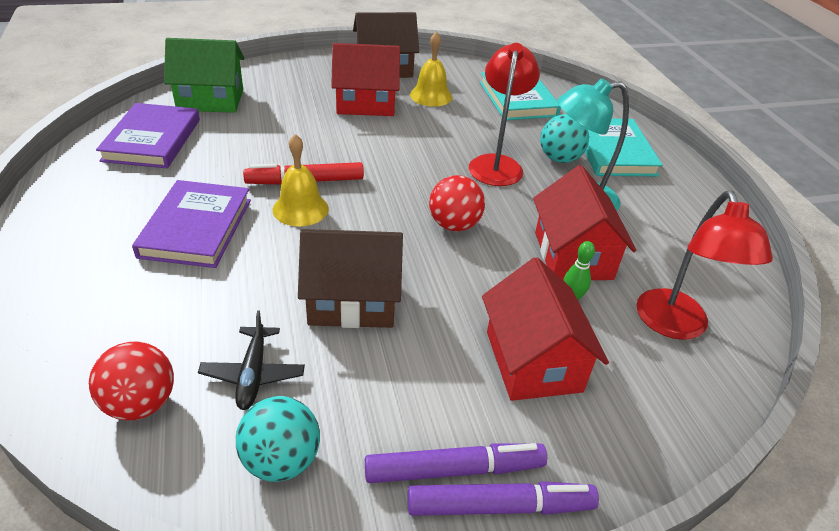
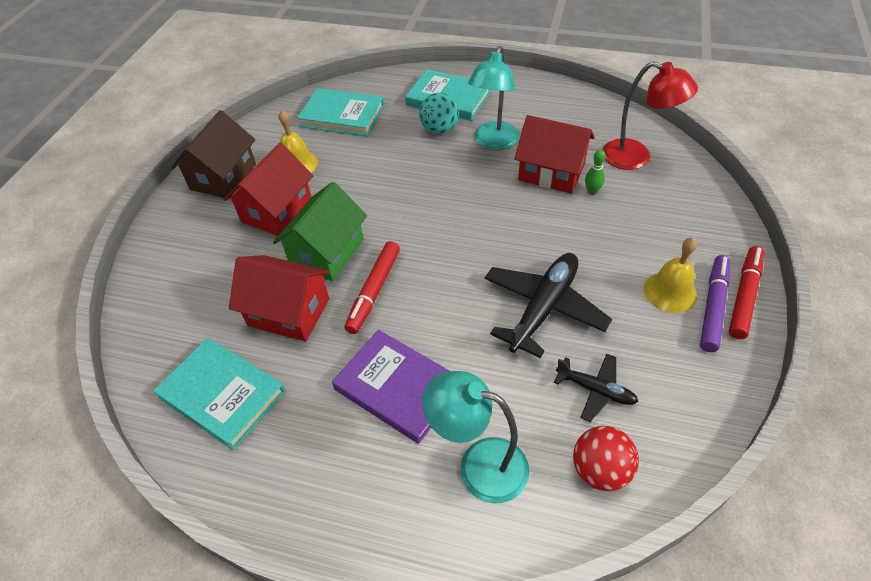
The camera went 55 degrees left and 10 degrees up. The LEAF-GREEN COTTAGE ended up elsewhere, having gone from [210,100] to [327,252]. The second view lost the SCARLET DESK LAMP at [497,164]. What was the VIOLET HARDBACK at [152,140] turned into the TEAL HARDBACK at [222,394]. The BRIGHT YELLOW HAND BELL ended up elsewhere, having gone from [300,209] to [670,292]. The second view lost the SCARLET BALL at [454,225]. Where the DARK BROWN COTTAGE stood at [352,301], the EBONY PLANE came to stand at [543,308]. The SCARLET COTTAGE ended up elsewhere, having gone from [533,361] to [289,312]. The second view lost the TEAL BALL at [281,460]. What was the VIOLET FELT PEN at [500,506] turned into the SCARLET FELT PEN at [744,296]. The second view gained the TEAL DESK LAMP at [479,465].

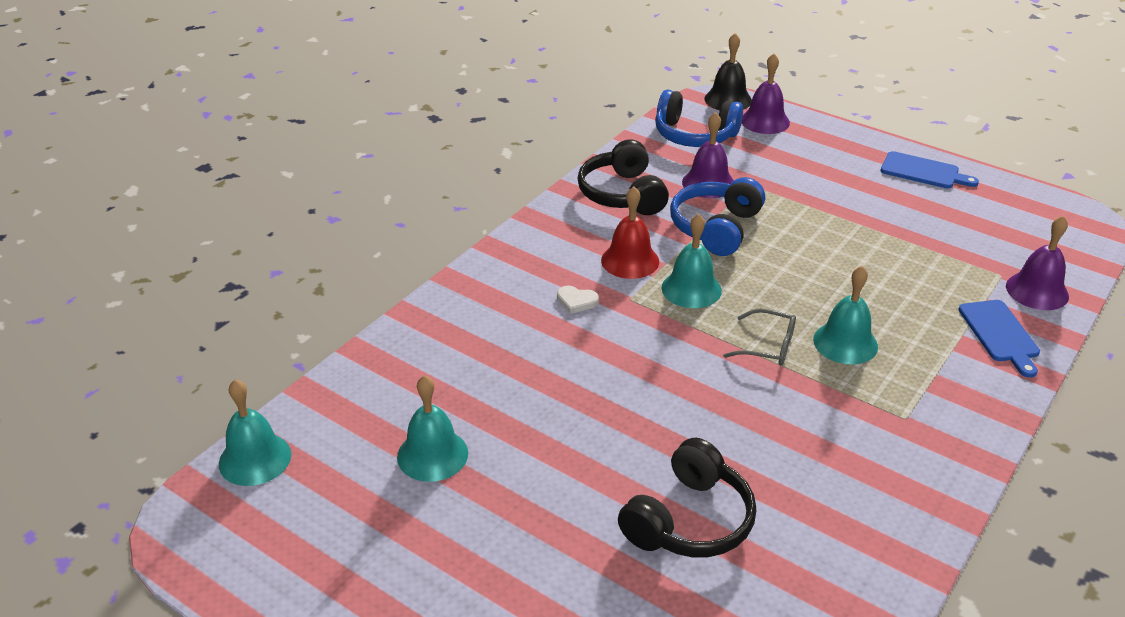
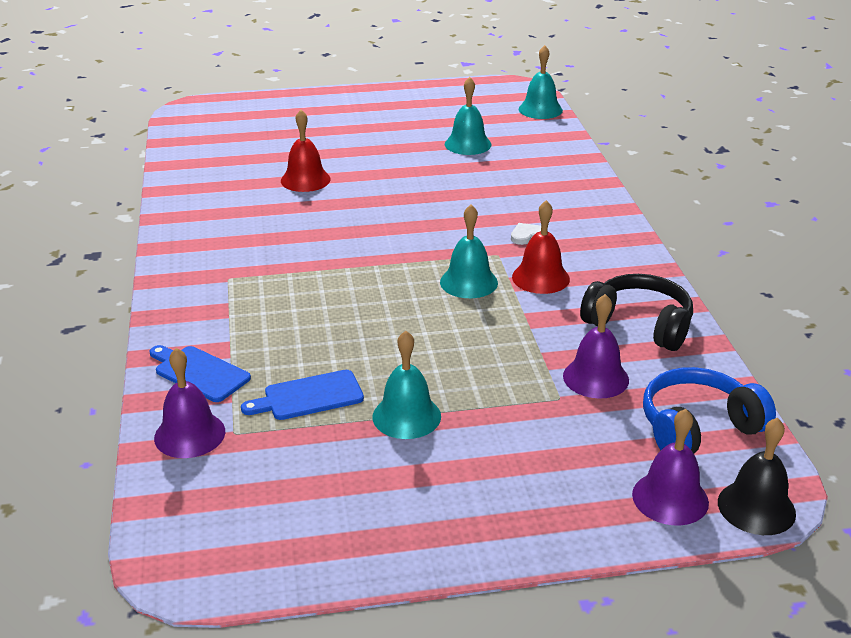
The camera went 135 degrees right and 5 degrees down. The COBALT CUTTING BOARD ended up elsewhere, having gone from [923,171] to [309,396]. The second view lost the COBALT HEADSET at [716,228]. The TEAL HAND BELL ended up elsewhere, having gone from [845,343] to [406,416]. The second view lost the GREY SPECTACLES at [768,346]. Where the EBONY HEADSET stood at [689,520], the SCARLET HAND BELL came to stand at [305,180].

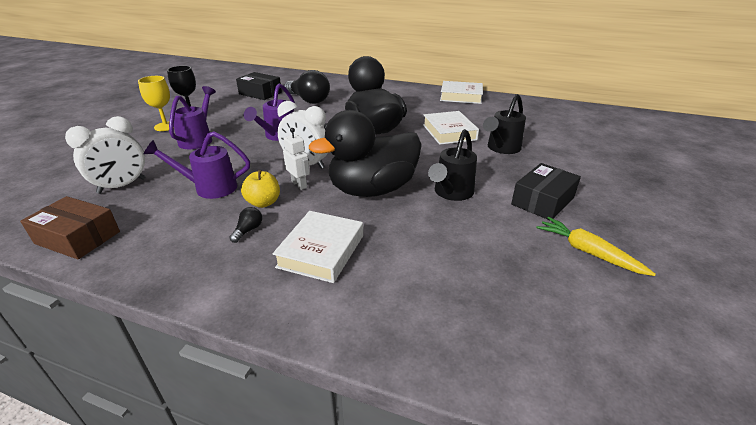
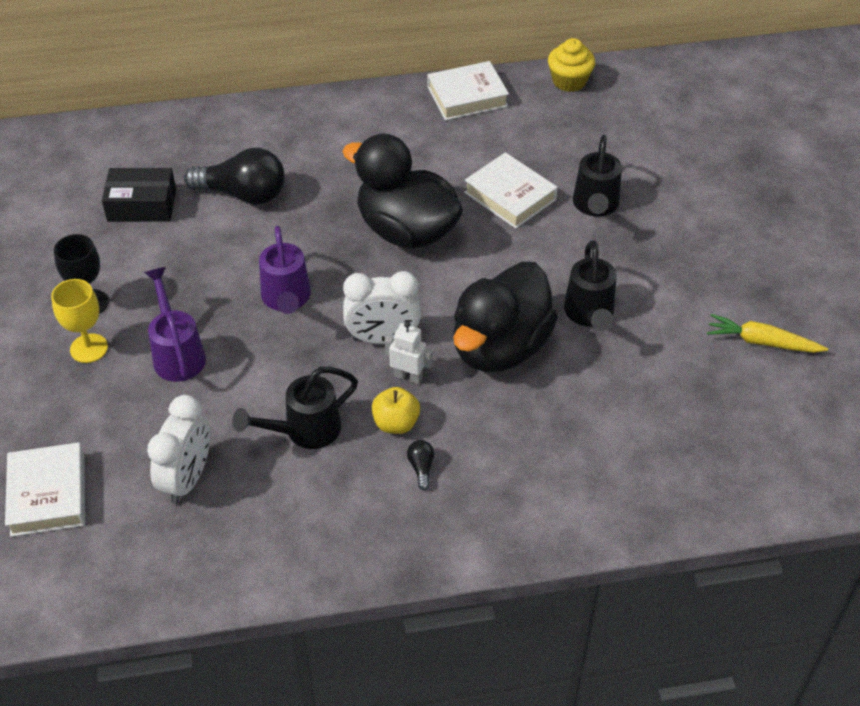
The camera went 30 degrees left and 15 degrees up. What was the VIOLET SPRINKLING CAN at [209,188] turned into the EBONY SPRINKLING CAN at [304,431]. The second view lost the EBONY PARCEL at [542,201]. The second view lost the DARK BROWN PARCEL at [78,237]. The WHITE HARDBACK ended up elsewhere, having gone from [321,251] to [48,494]. The second view gained the BRIGHT YELLOW CUPCAKE at [569,81].

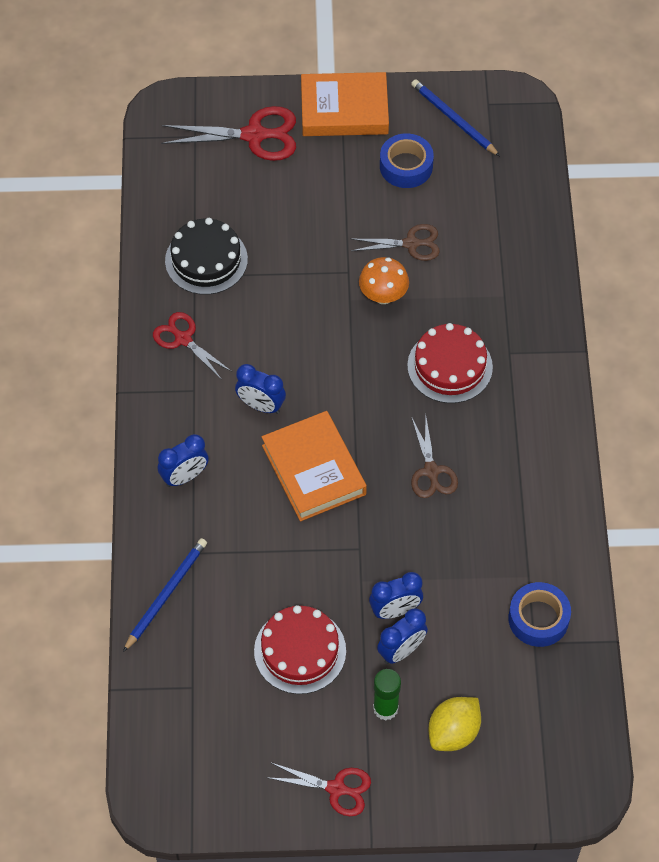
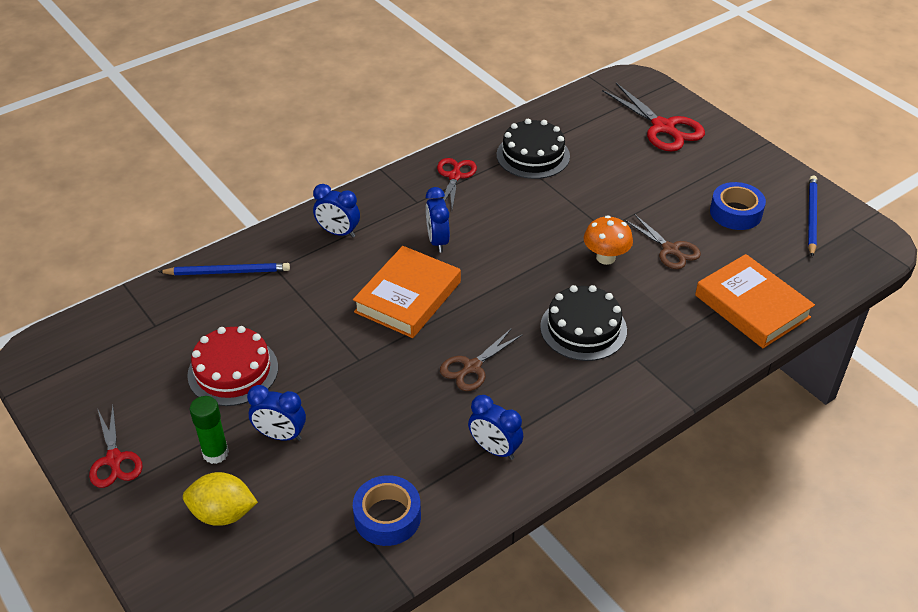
The camera went 55 degrees right and 15 degrees down. The BRIGHT ORANGE HARDBACK ended up elsewhere, having gone from [344,109] to [752,306]. What was the SCARLET LAYER CAKE at [450,366] turned into the EBONY LAYER CAKE at [583,328]. The COBALT ALARM CLOCK ended up elsewhere, having gone from [395,610] to [494,449].

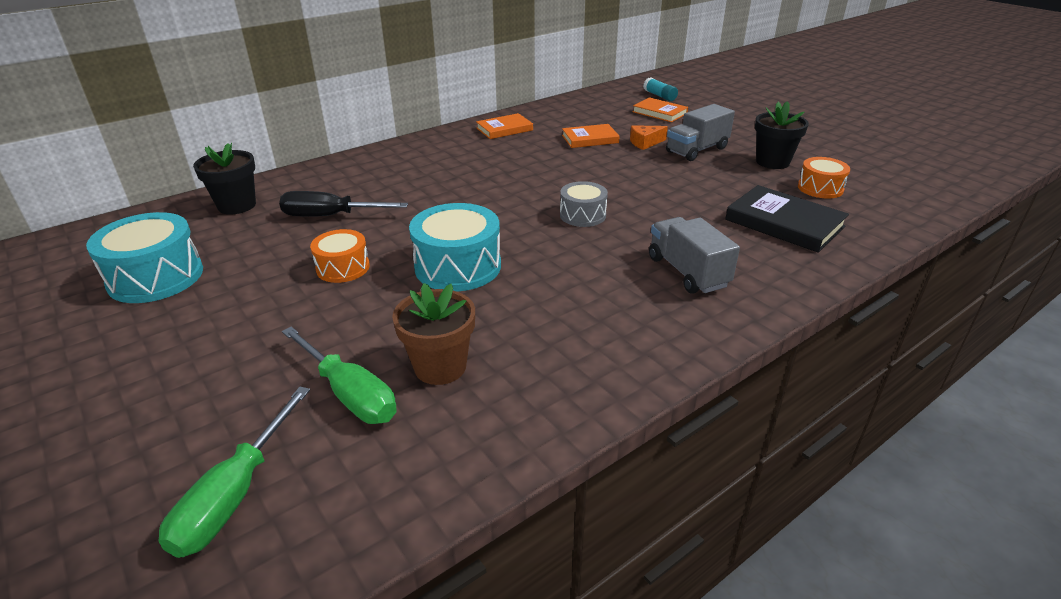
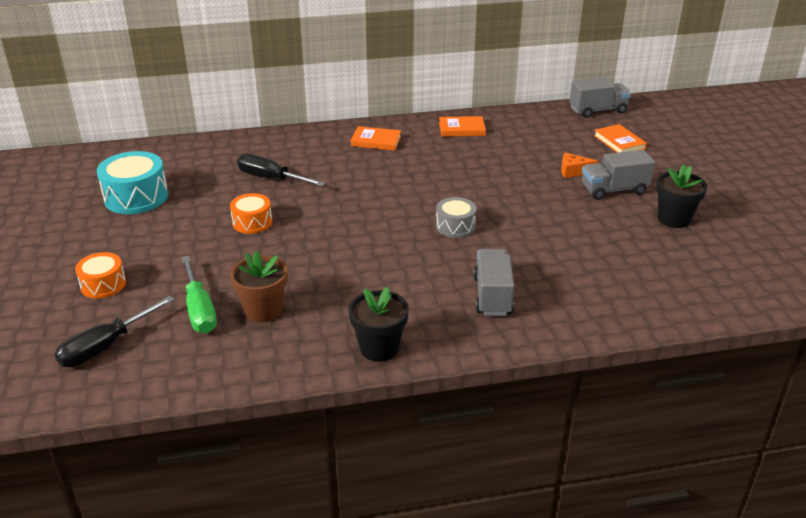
The camera went 25 degrees right and 0 degrees up. The second view lost the TEAL GLUE STICK at [659,96]. The BRIGHT ORANGE HARDBACK ended up elsewhere, having gone from [590,139] to [376,141]. The EBONY FLOWER POT ended up elsewhere, having gone from [237,205] to [379,348]. The BRIGHT ORANGE DRUM ended up elsewhere, having gone from [820,188] to [103,285]. The second view lost the EBONY HARDBACK at [784,223]. The second view lost the TEAL DRUM at [458,266]. What was the LEAF-GREEN HAND SCREWDRIVER at [235,495] turned into the EBONY HAND SCREWDRIVER at [106,346]. The second view gained the GREY TOY TRUCK at [598,110].

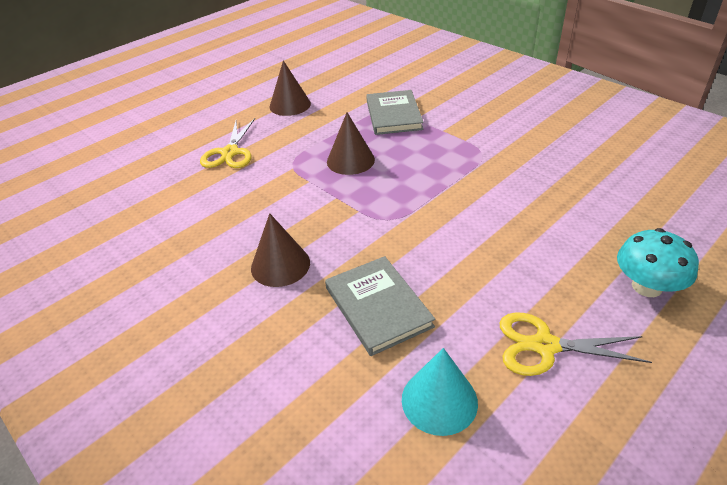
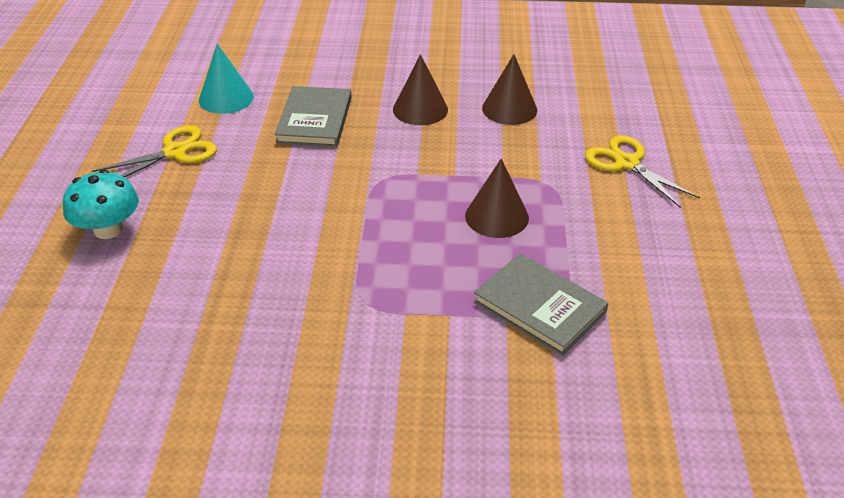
The camera went 135 degrees right and 0 degrees up. The DARK BROWN CONE SHAPE ended up elsewhere, having gone from [290,105] to [509,109]. The GREY HARDBACK at [378,307] ended up facing another way, 75 degrees clockwise from before.

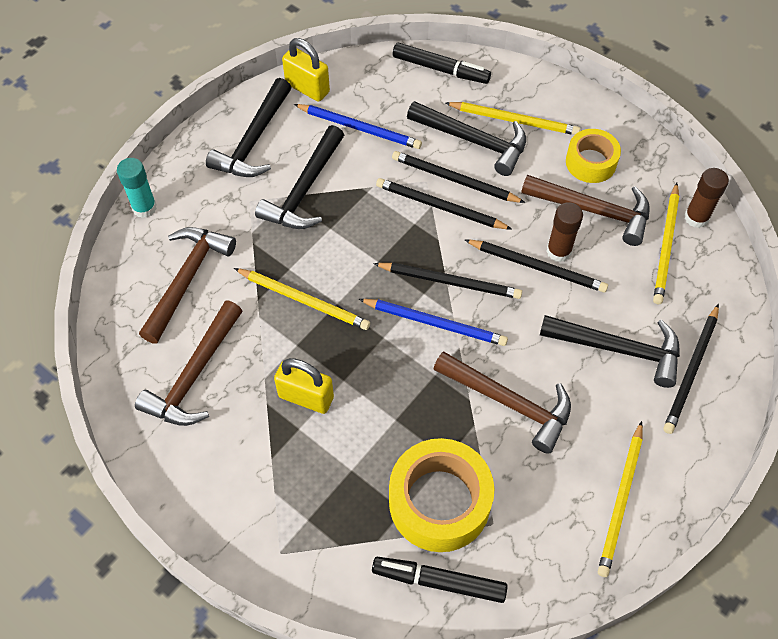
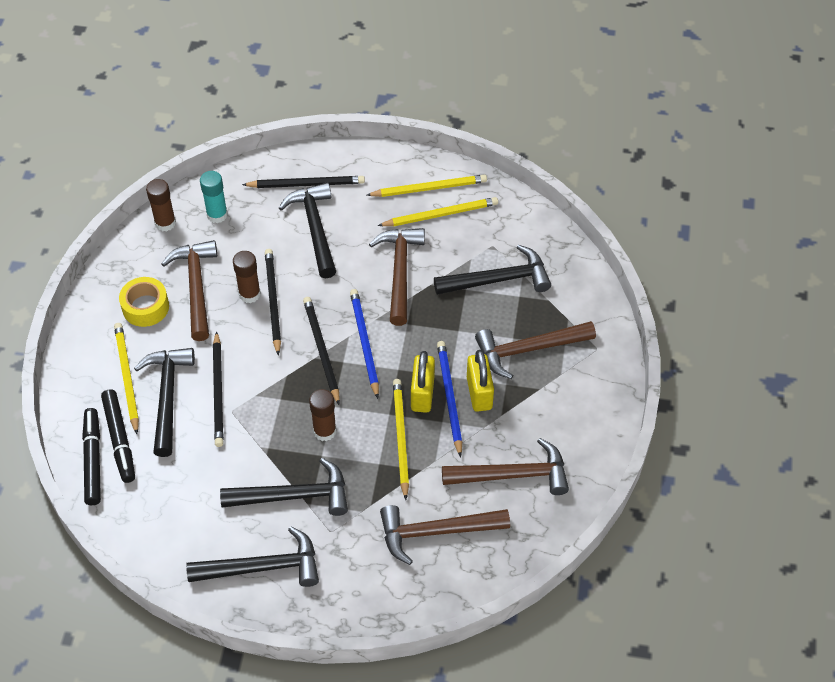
The camera went 120 degrees left and 5 degrees down. The BRIGHT YELLOW PADLOCK ended up elsewhere, having gone from [307,88] to [422,394]. The COBALT WOODEN PENCIL ended up elsewhere, having gone from [360,128] to [449,397]. The TEAL GLUE STICK ended up elsewhere, having gone from [144,208] to [217,215]. The second view lost the EBONY WOODEN PENCIL at [440,207]. The BRIGHT YELLOW WOODEN PENCIL ended up elsewhere, having gone from [666,246] to [440,214]. Where the BRIGHT YELLOW STICKY TAPE stood at [439,502], the EBONY CARPENTER'S HAMMER came to stand at [499,279]. The EBONY FELT PEN ended up elsewhere, having gone from [439,581] to [119,439]. The second view gained the DARK BROWN CARPENTER'S HAMMER at [528,350]. The second view gained the DARK BROWN GLUE STICK at [324,431].

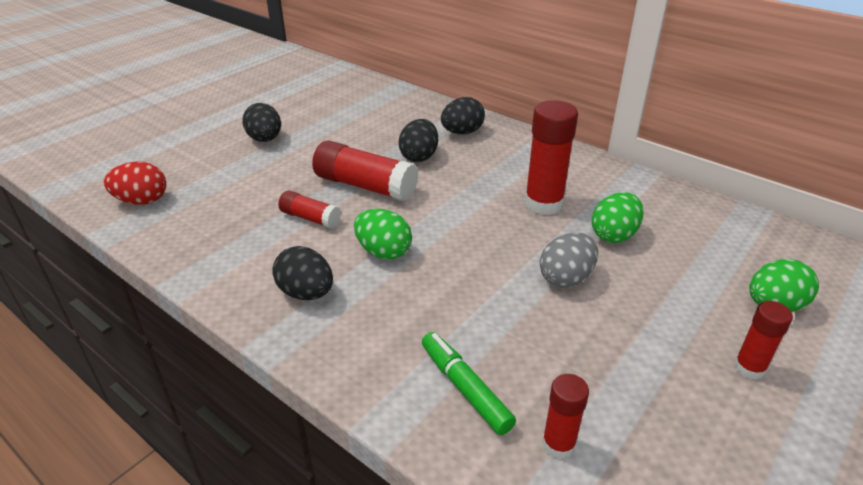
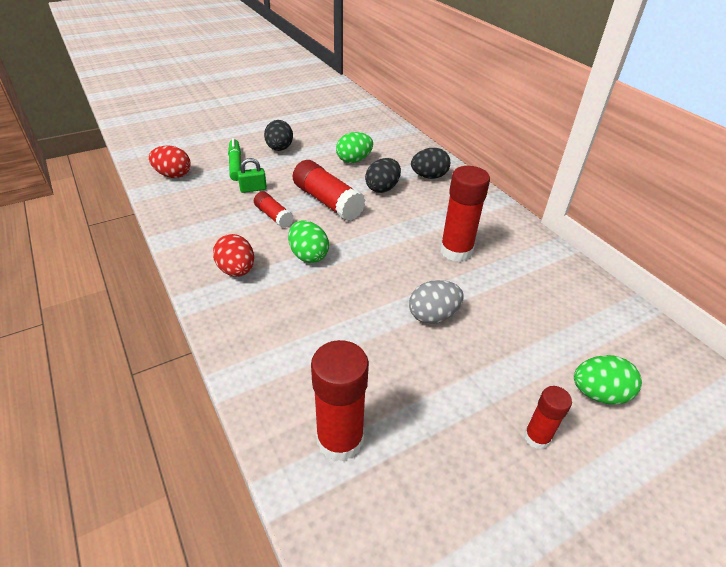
The camera went 20 degrees right and 5 degrees up. The LEAF-GREEN EGG SHAPE ended up elsewhere, having gone from [614,235] to [354,160]. What was the EBONY EGG SHAPE at [306,293] turned into the SCARLET EGG SHAPE at [237,270]. The LEAF-GREEN FELT PEN ended up elsewhere, having gone from [465,388] to [235,164]. The size of the SCARLET GLUE STICK at [558,444] changed by a factor of 1.78. The second view gained the LEAF-GREEN PADLOCK at [253,189].

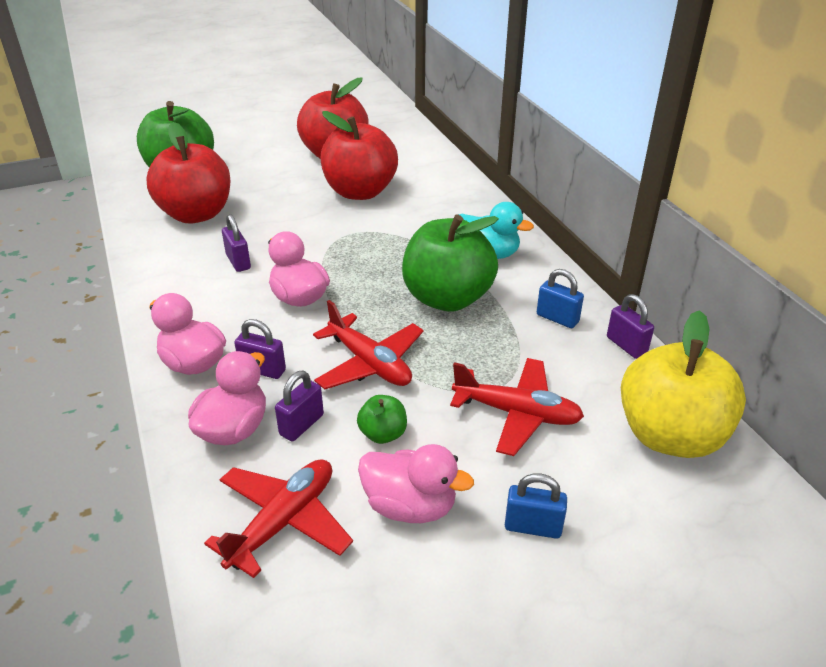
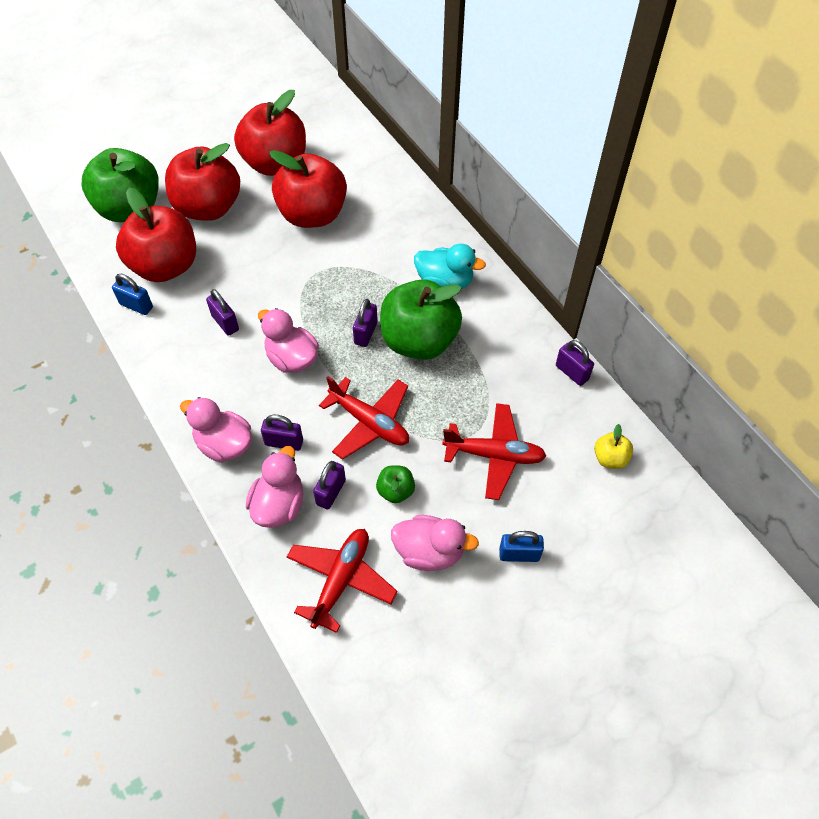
The camera went 10 degrees left and 20 degrees up. The COBALT PADLOCK ended up elsewhere, having gone from [557,318] to [136,306]. The size of the BRIGHT YELLOW APPLE FRUIT at [670,436] changed by a factor of 0.43. The second view gained the SCARLET APPLE FRUIT at [208,207]. The second view gained the VIOLET PADLOCK at [366,333].

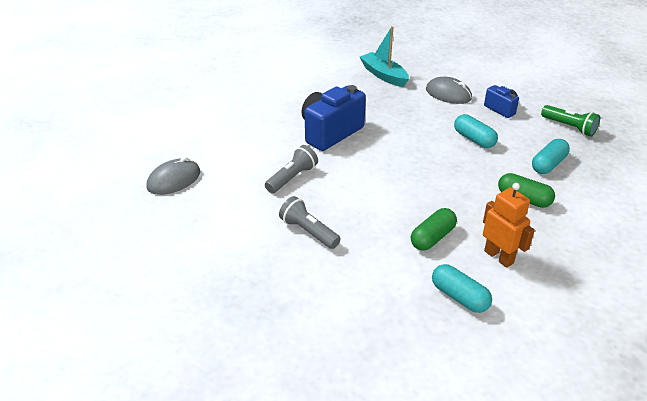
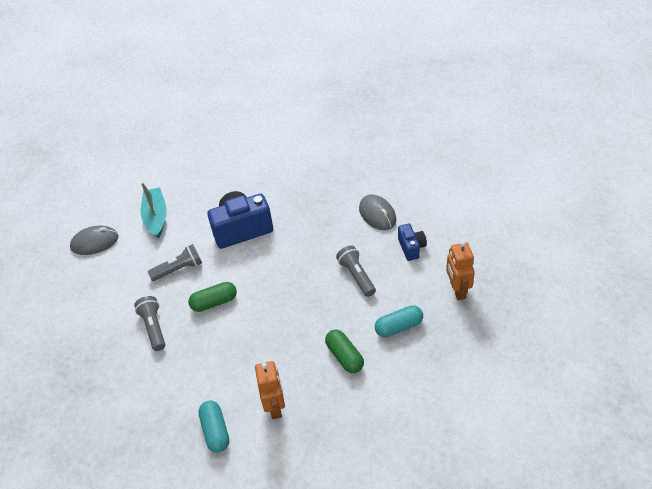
The camera went 30 degrees right and 10 degrees up. The TEAL SAILBOAT ended up elsewhere, having gone from [384,75] to [156,217]. Where the LEAF-GREEN POCKET TORCH stood at [569,127], the BRIGHT ORANGE ROBOT FIGURE came to stand at [457,290]. Where the TEAL PILL SHAPE stood at [474,139], the GREY POCKET TORCH came to stand at [356,276]. The LEAF-GREEN PILL SHAPE ended up elsewhere, having gone from [432,237] to [214,302].

